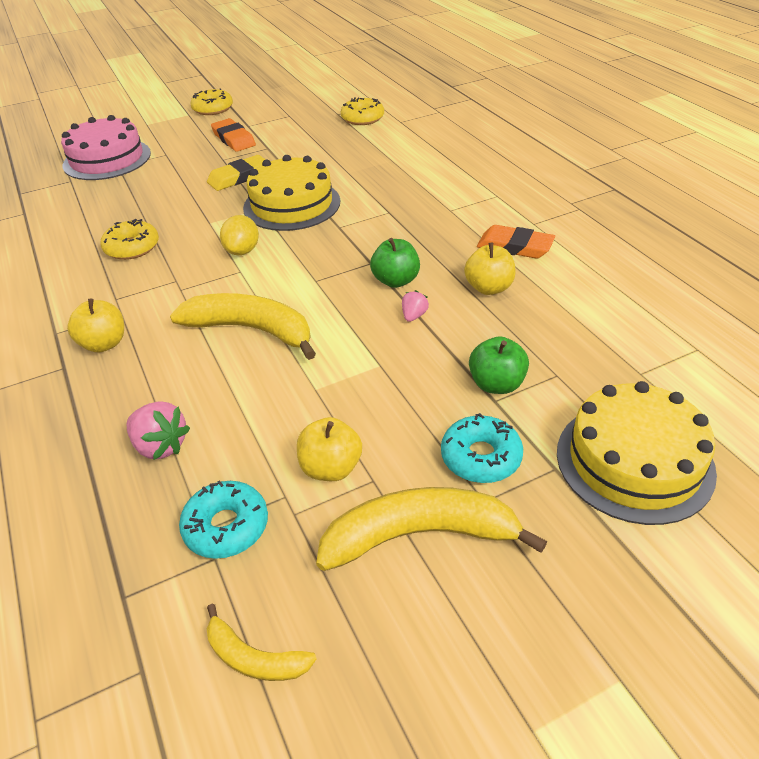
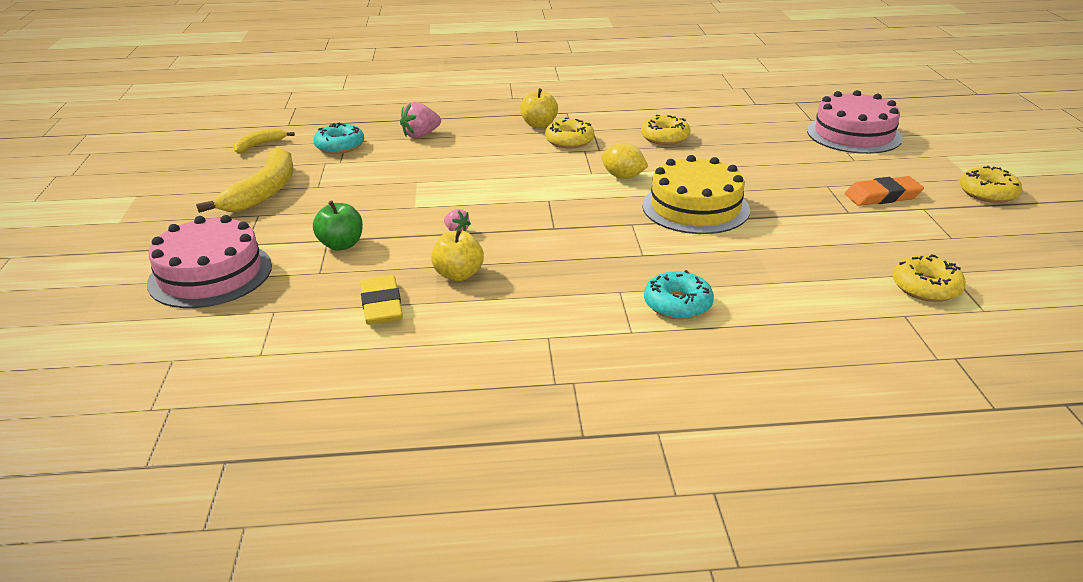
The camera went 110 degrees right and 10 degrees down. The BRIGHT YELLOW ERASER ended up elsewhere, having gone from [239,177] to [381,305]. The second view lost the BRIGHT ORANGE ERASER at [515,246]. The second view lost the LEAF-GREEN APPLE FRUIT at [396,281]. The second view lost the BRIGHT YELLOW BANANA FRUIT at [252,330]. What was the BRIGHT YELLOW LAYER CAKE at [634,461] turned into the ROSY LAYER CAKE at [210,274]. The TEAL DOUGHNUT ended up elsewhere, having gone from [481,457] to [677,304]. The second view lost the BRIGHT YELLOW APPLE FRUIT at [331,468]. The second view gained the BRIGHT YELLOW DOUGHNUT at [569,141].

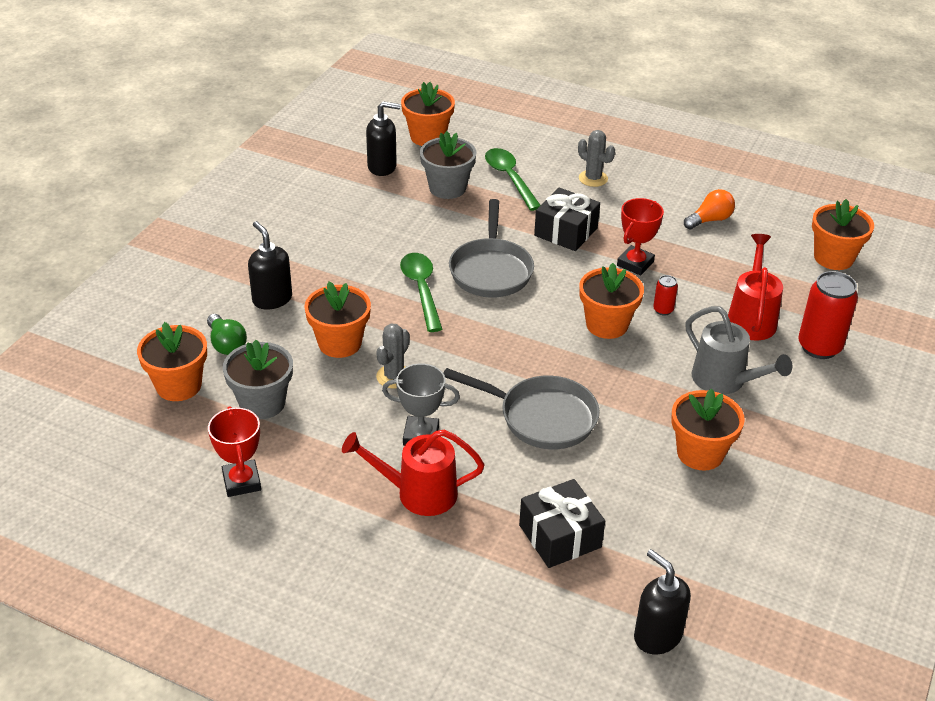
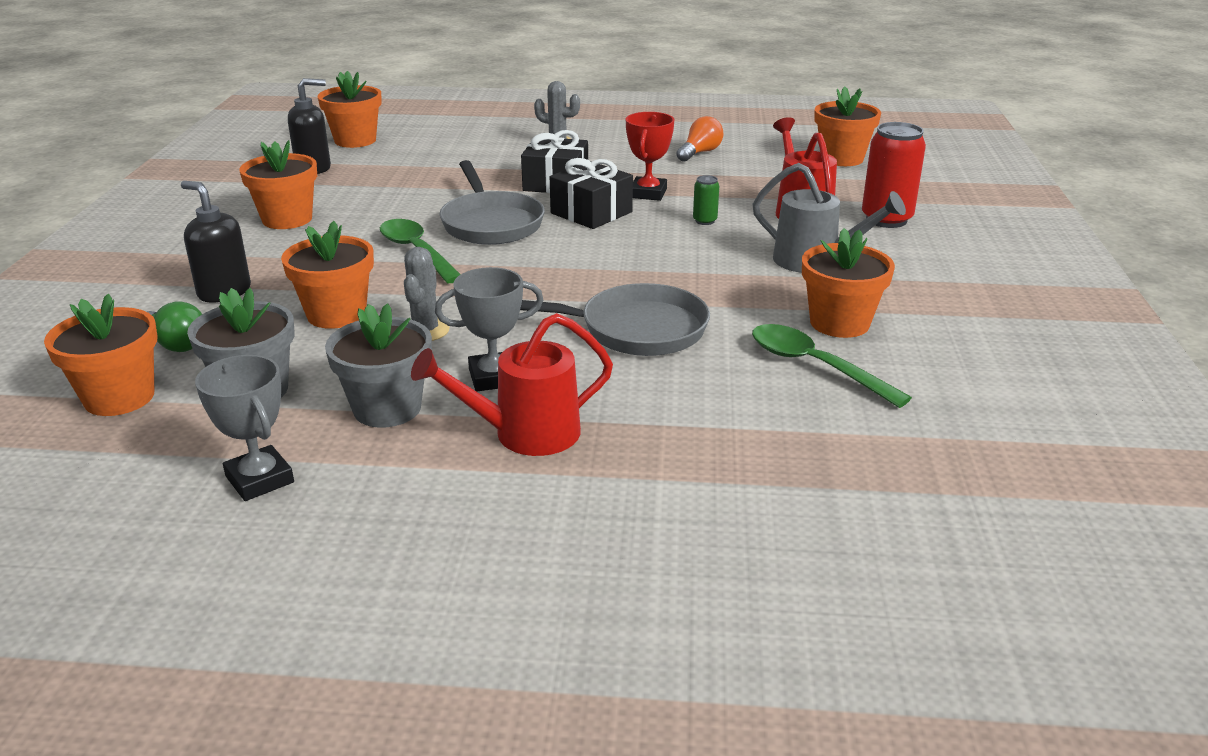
The camera went 20 degrees left and 10 degrees down. The GREY FLOWER POT ended up elsewhere, having gone from [447,188] to [387,408]. The LEAF-GREEN TEASPOON ended up elsewhere, having gone from [510,178] to [815,366]. The BRIGHT ORANGE FLOWER POT ended up elsewhere, having gone from [607,325] to [287,219]. What was the SCARLET TIN at [663,310] turned into the LEAF-GREEN TIN at [705,221]. What was the SCARLET AWARD CUP at [242,482] turned into the GREY AWARD CUP at [260,479]. The EBONY GIFT ended up elsewhere, having gone from [560,536] to [591,213]. The second view lost the EBONY SOAP PUMP at [657,636].

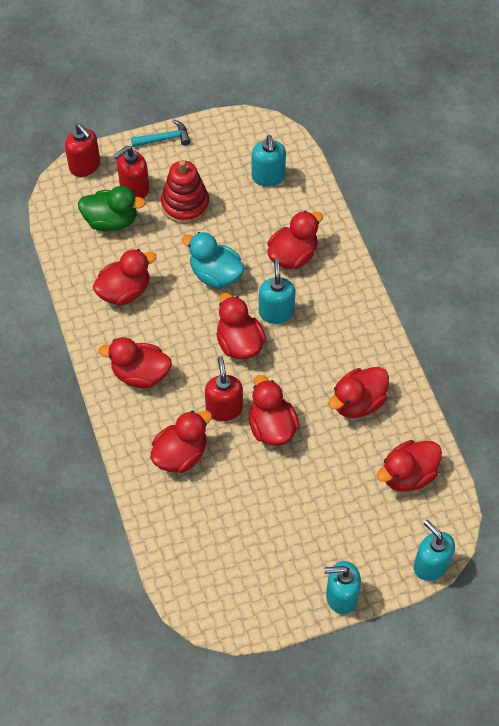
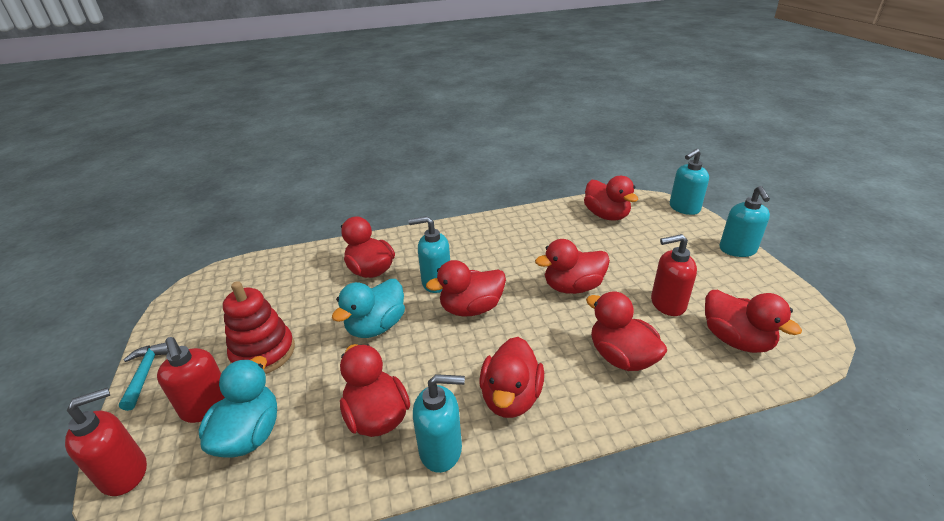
The camera went 85 degrees left and 25 degrees down. The TEAL SOAP PUMP ended up elsewhere, having gone from [268,177] to [441,449]. What was the LEAF-GREEN DUCK at [111,221] turned into the TEAL DUCK at [249,434]. The SCARLET SOAP PUMP ended up elsewhere, having gone from [224,408] to [667,304]. The SCARLET DUCK ended up elsewhere, having gone from [358,402] to [736,340].

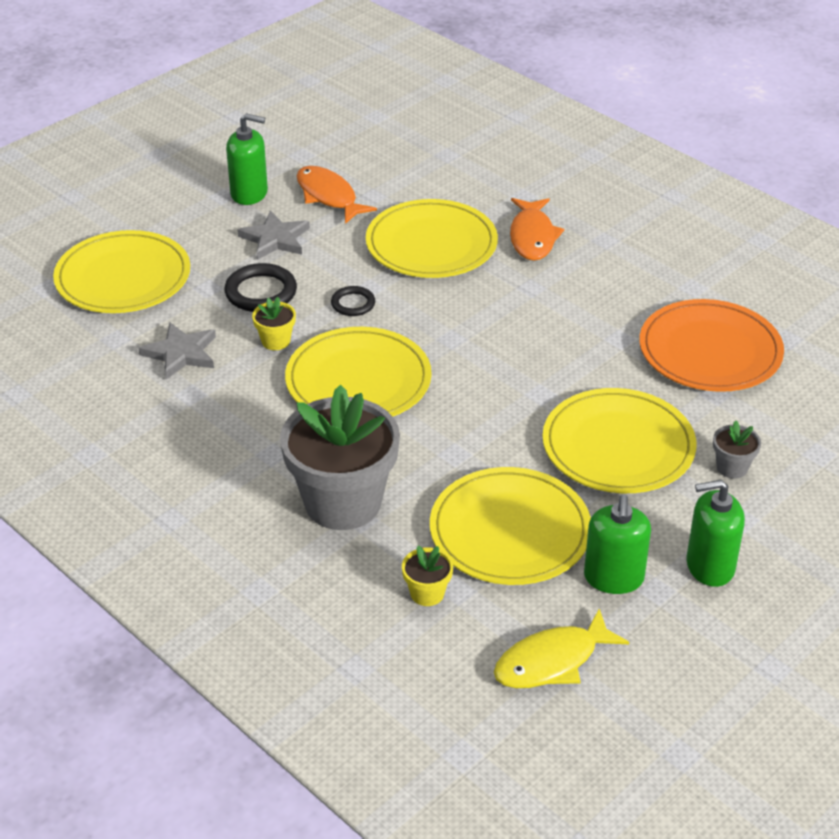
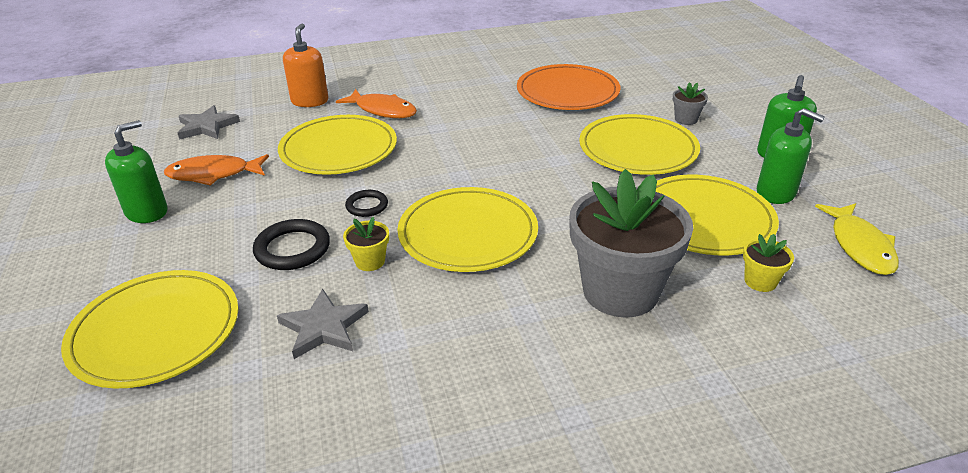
The camera went 60 degrees left and 5 degrees down. The GREY STAR ended up elsewhere, having gone from [275,239] to [207,126]. The second view gained the BRIGHT ORANGE SOAP PUMP at [310,101].

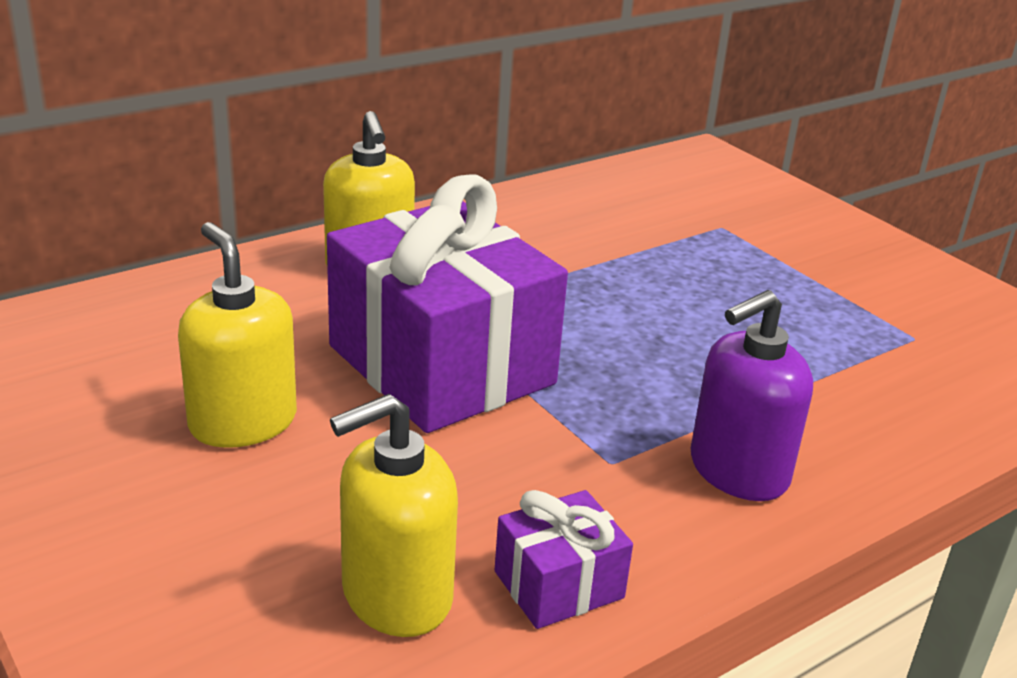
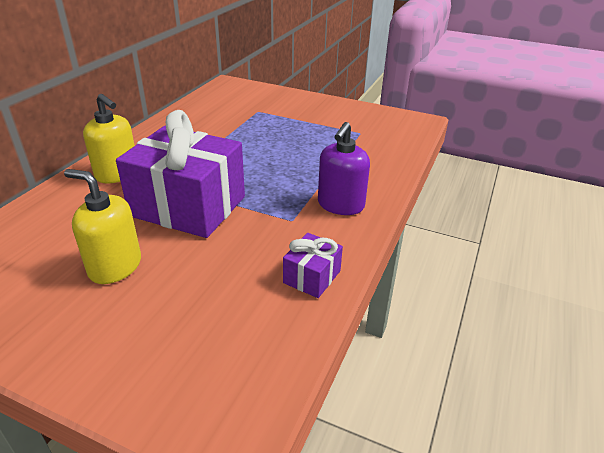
The camera went 30 degrees left and 5 degrees up. The second view lost the BRIGHT YELLOW SOAP PUMP at [396,595].

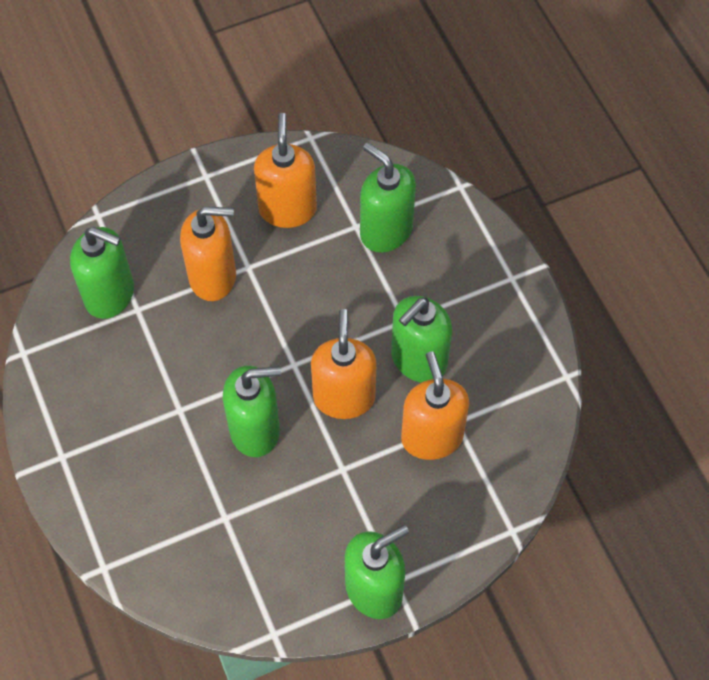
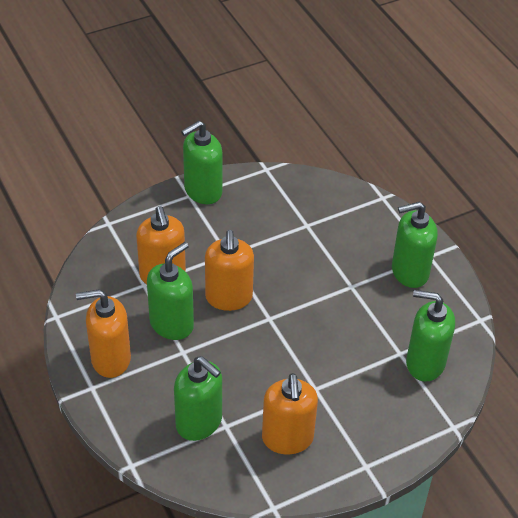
The camera went 175 degrees right and 15 degrees down. The BRIGHT ORANGE SOAP PUMP ended up elsewhere, having gone from [213,277] to [110,359]. The LEAF-GREEN SOAP PUMP ended up elsewhere, having gone from [255,430] to [409,272].

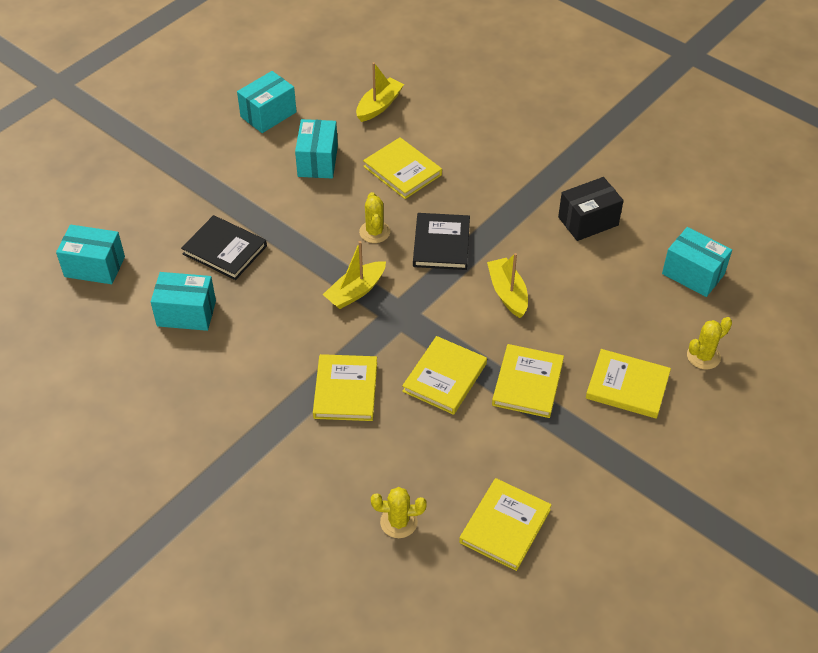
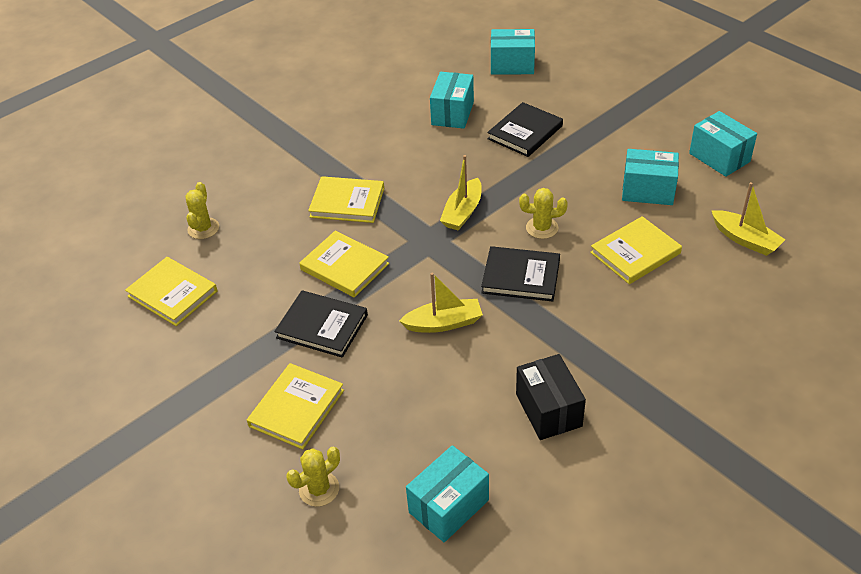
The camera went 100 degrees right and 5 degrees down. The TEAL PARCEL at [94,266] ended up facing another way, 75 degrees clockwise from before. The BRIGHT YELLOW SAILBOAT at [355,291] ended up facing another way, 120 degrees counterclockwise from before. The BRIGHT YELLOW PRICKLY PLANT at [703,356] ended up facing another way, 75 degrees clockwise from before. What was the BRIGHT YELLOW HARDBACK at [527,383] turned into the EBONY HARDBACK at [322,326].

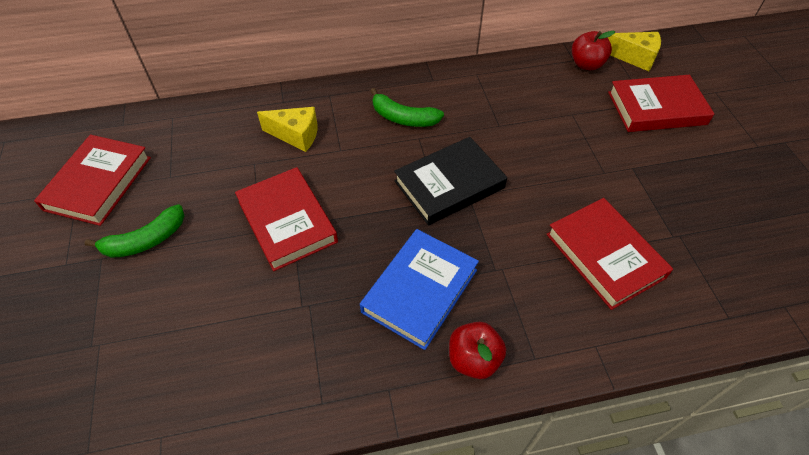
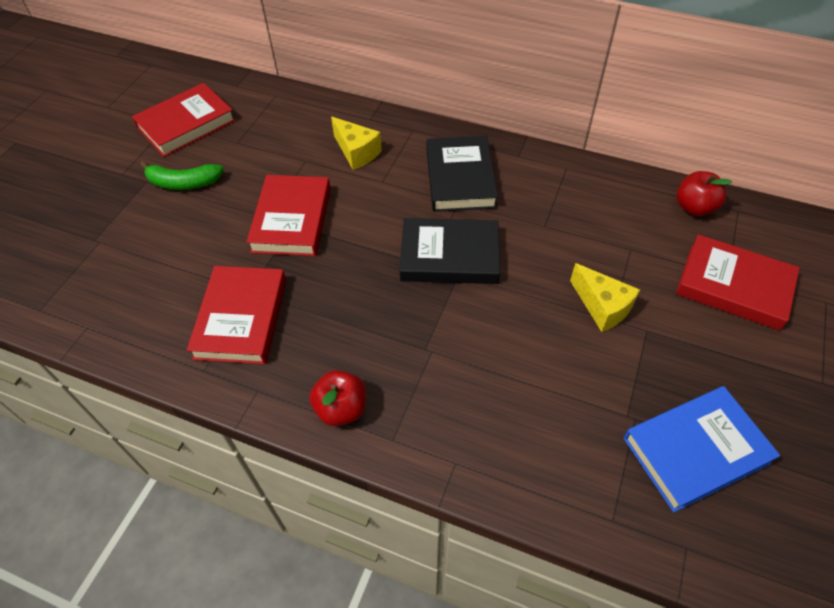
The camera went 35 degrees right and 0 degrees up. The BRIGHT YELLOW PIECE OF CHEESE ended up elsewhere, having gone from [635,58] to [602,307]. Where the LEAF-GREEN BANANA FRUIT stood at [403,118], the EBONY HARDBACK came to stand at [460,178]. The SCARLET HARDBACK ended up elsewhere, having gone from [604,255] to [241,318]. The COBALT HARDBACK ended up elsewhere, having gone from [420,290] to [695,450].

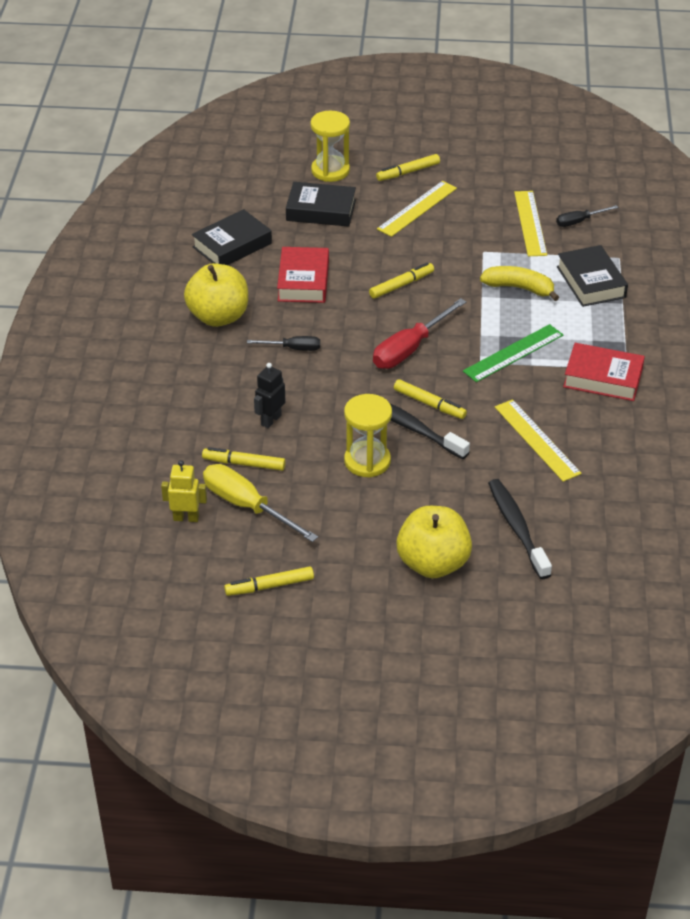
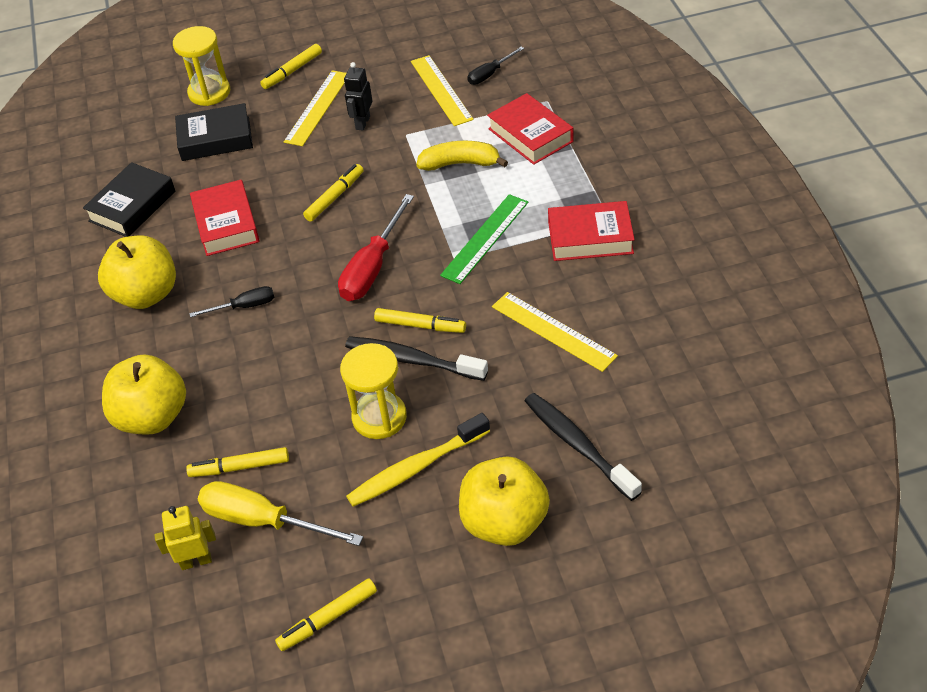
The camera went 15 degrees left and 5 degrees up. What was the EBONY HARDBACK at [591,282] turned into the SCARLET HARDBACK at [530,135]. The EBONY ROBOT FIGURE ended up elsewhere, having gone from [271,420] to [362,123]. The second view gained the BRIGHT YELLOW APPLE FRUIT at [152,417]. The second view gained the BRIGHT YELLOW TOOTH BRUSH at [415,468].

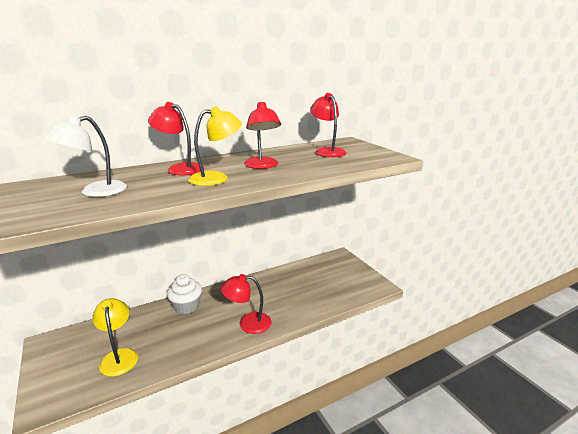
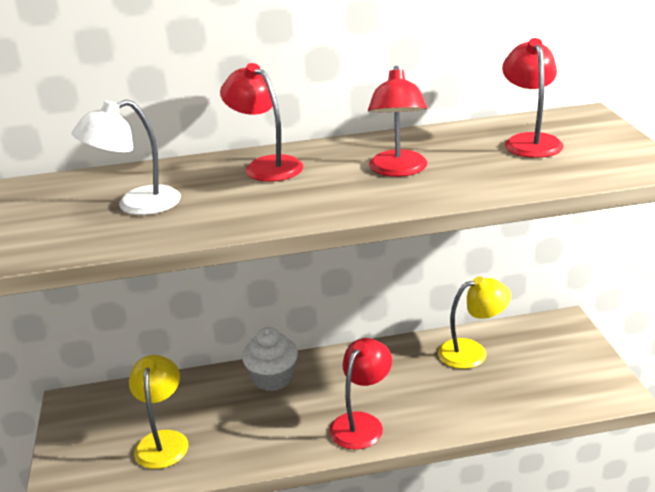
The camera went 20 degrees right and 5 degrees up. The BRIGHT YELLOW DESK LAMP ended up elsewhere, having gone from [216,178] to [472,352]. The SCARLET DESK LAMP at [248,323] ended up facing another way, 105 degrees clockwise from before.

